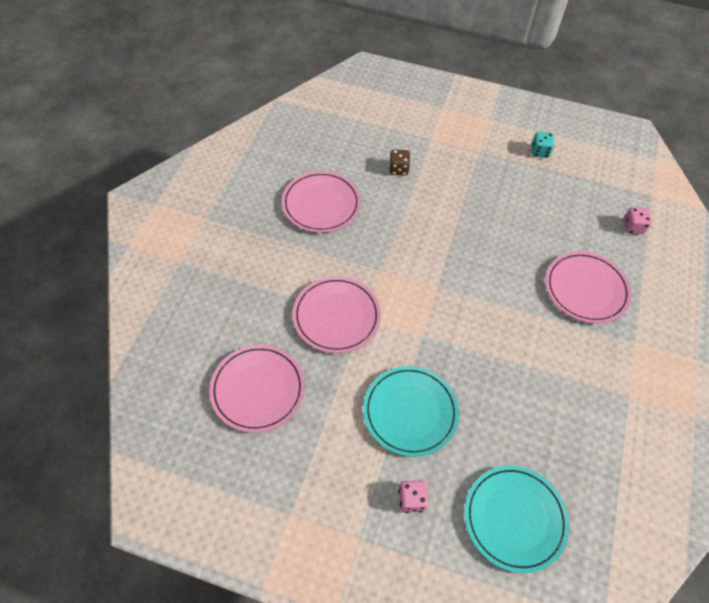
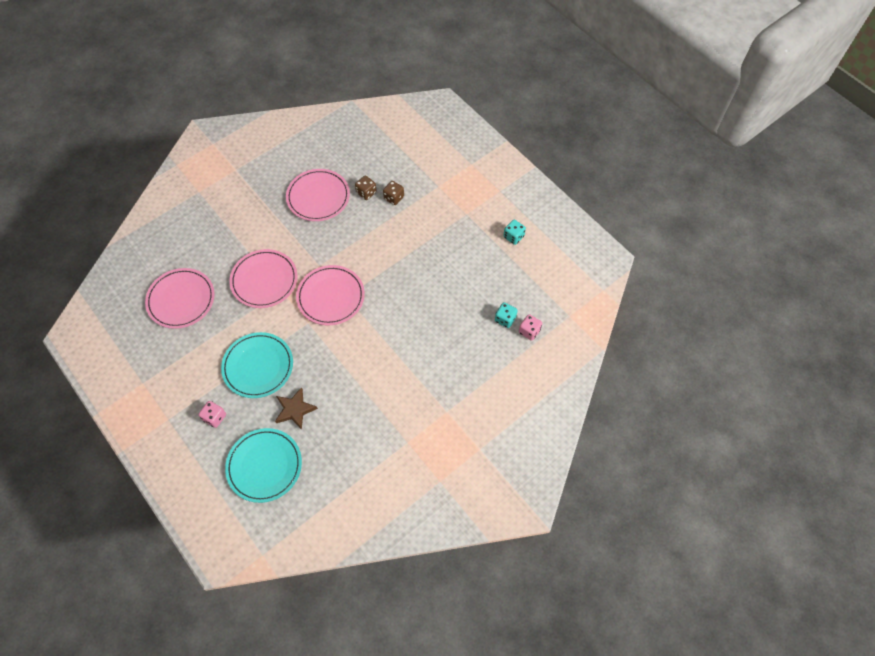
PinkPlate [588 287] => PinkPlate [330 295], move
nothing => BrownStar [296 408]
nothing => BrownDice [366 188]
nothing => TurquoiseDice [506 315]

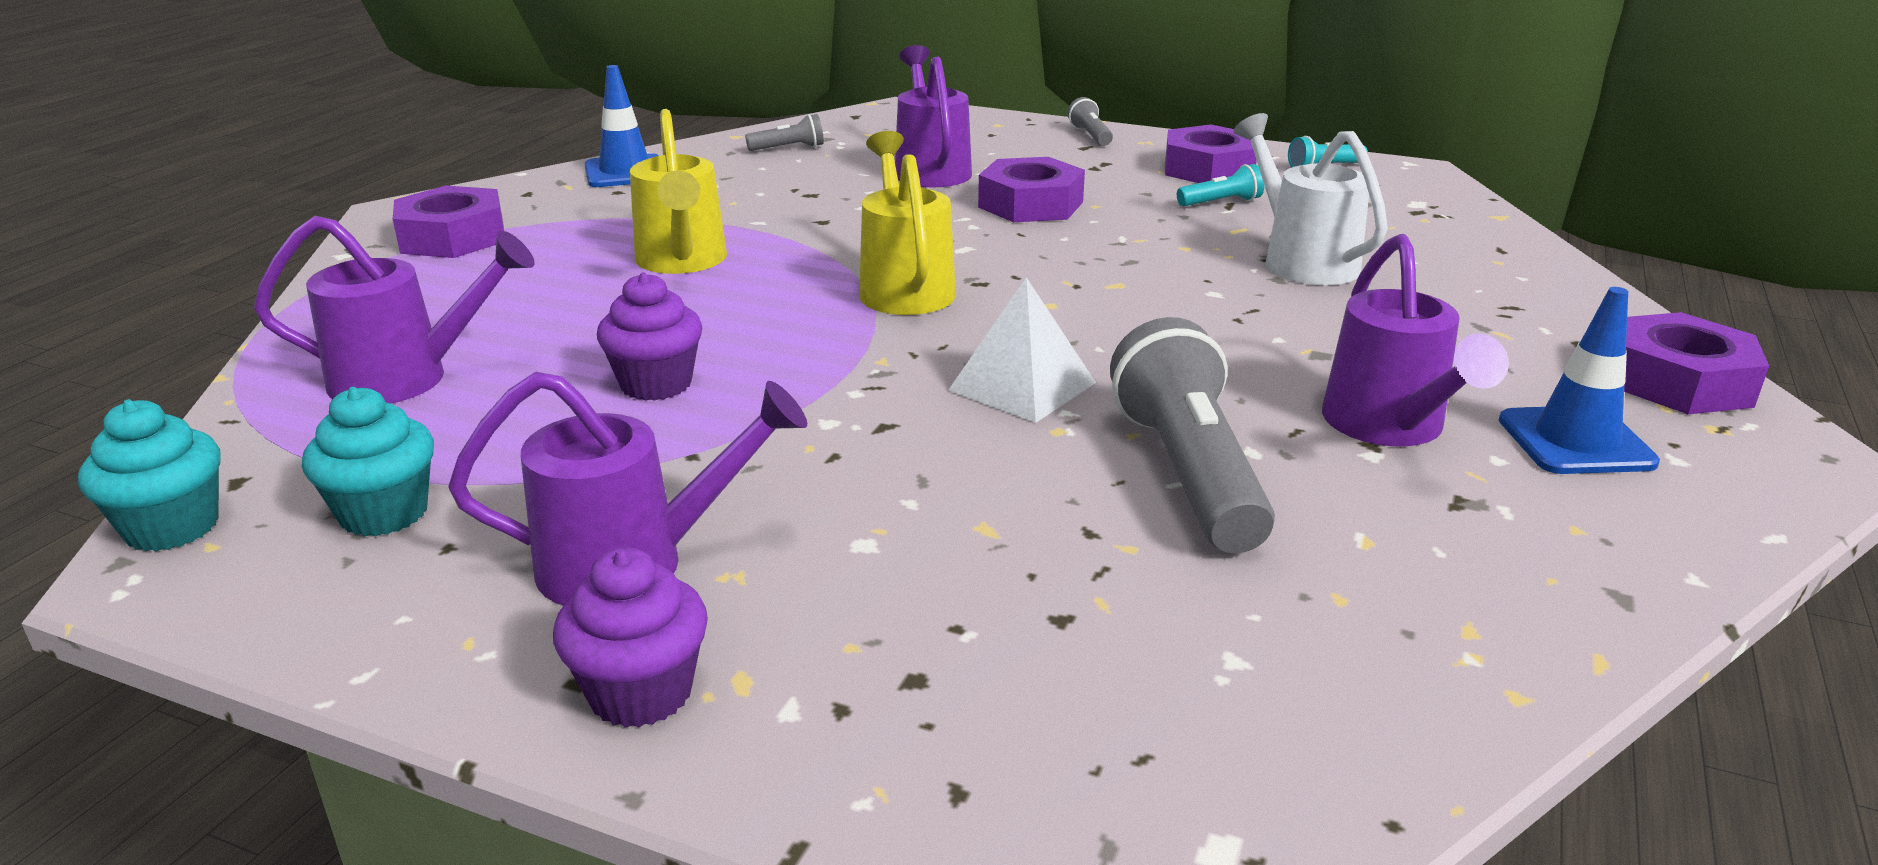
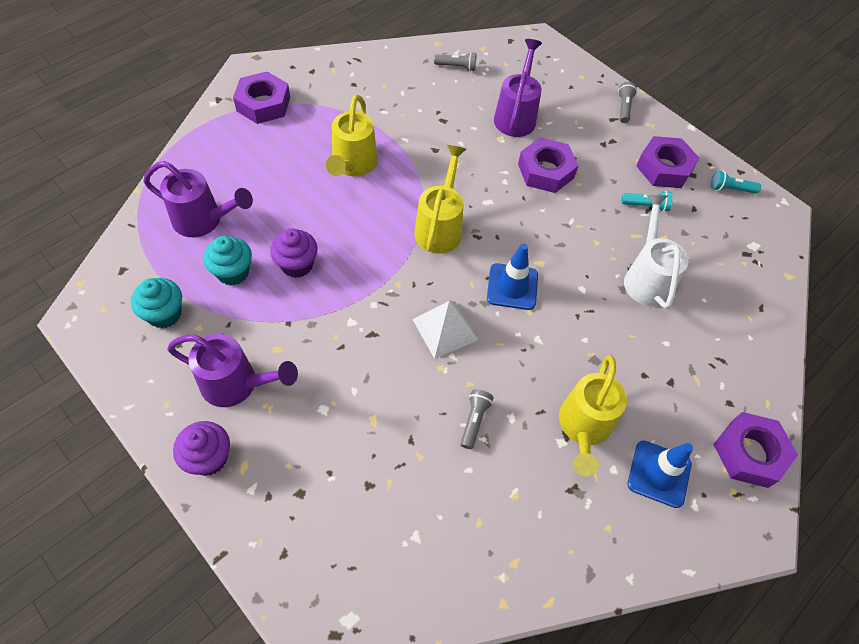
TurquoiseCupcake [149 475] => TurquoiseCupcake [227 261], move
BlueTrafficCone [622 126] => BlueTrafficCone [512 277], move
GreyFlashlight [1192 435] => GreyFlashlight [477 419], x0.46
PurpleWateringCan [1415 340] => YellowWateringCan [593 415]

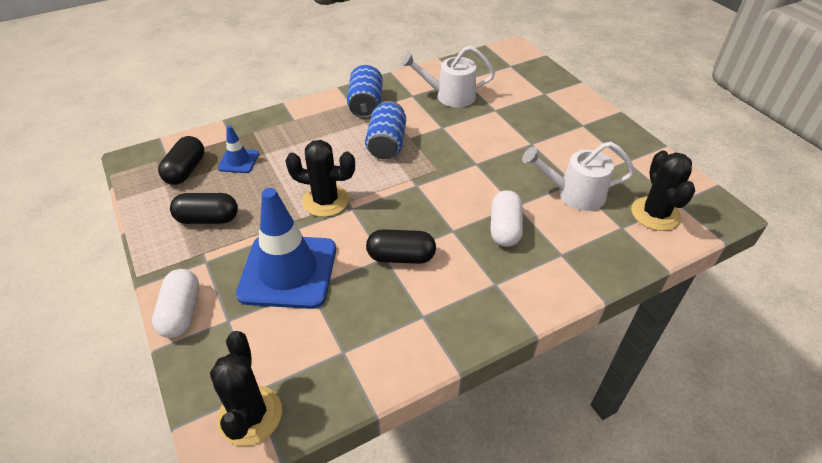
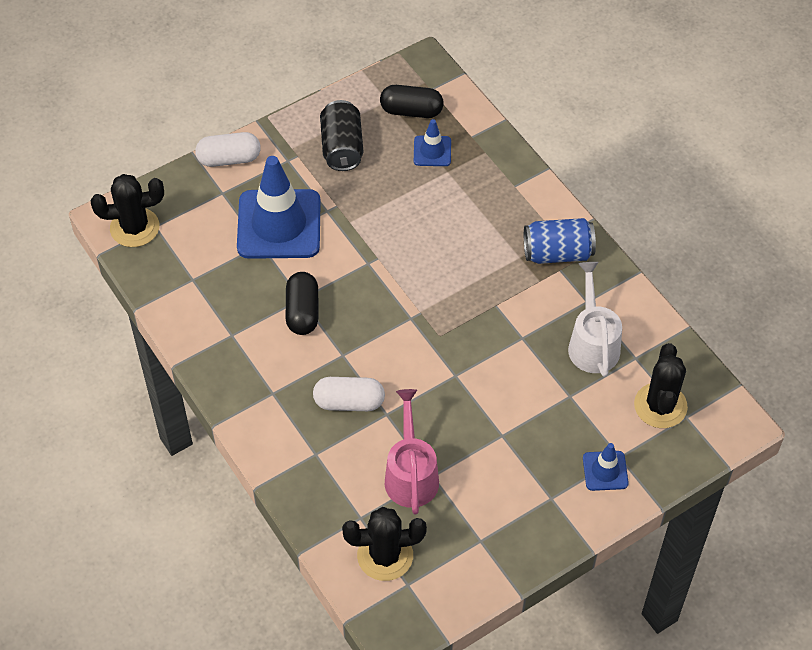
BlackCapsule [204 208] => BlackCan [341 135]
BlackCactus [320 178] => BlackCactus [661 385], move
BlueCan [385 130] => nothing
WhiteWateringCan [578 176] => PinkWateringCan [412 452]
nothing => BlueTrafficCone [606 467]

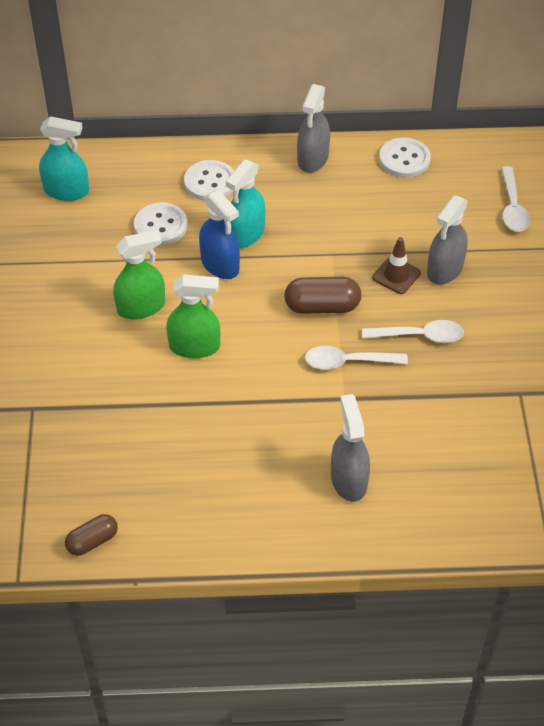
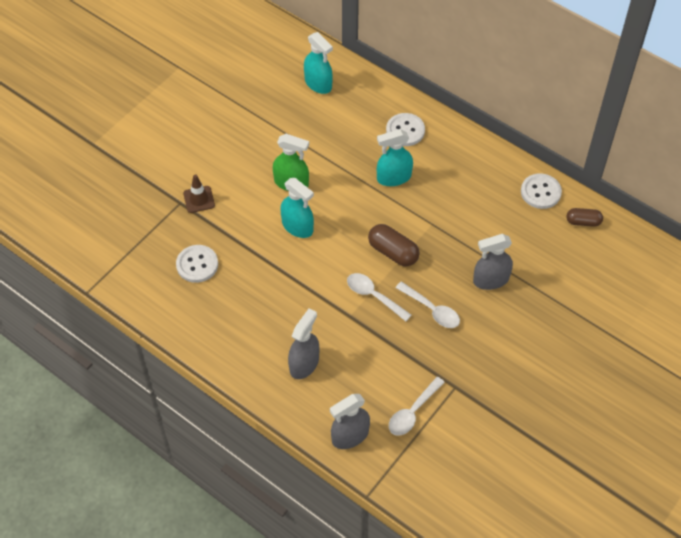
BrownCapsule [91 535] => BrownCapsule [584 217], move
WhiteButton [160 224] => WhiteButton [197 264], move
GreenSprayBottle [193 316] => TurquoiseSprayBottle [297 208]
BlueSprayBottle [219 234] => nothing
GreySprayBottle [313 128] => GreySprayBottle [350 421], move
BrownTrafficCone [396 265] => BrownTrafficCone [199 193], move
WhiteSpoon [515 199] => WhiteSpoon [417 406], move

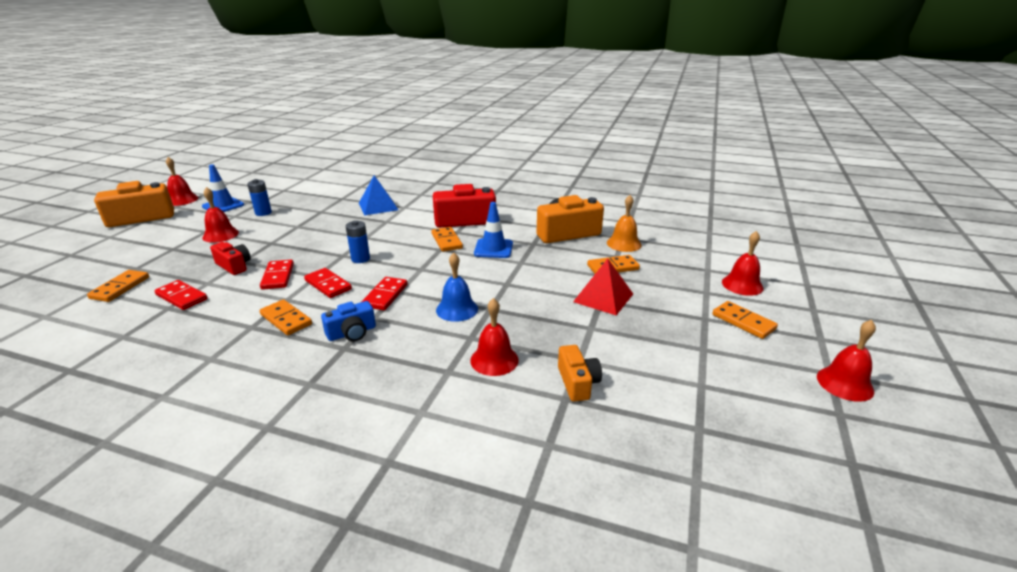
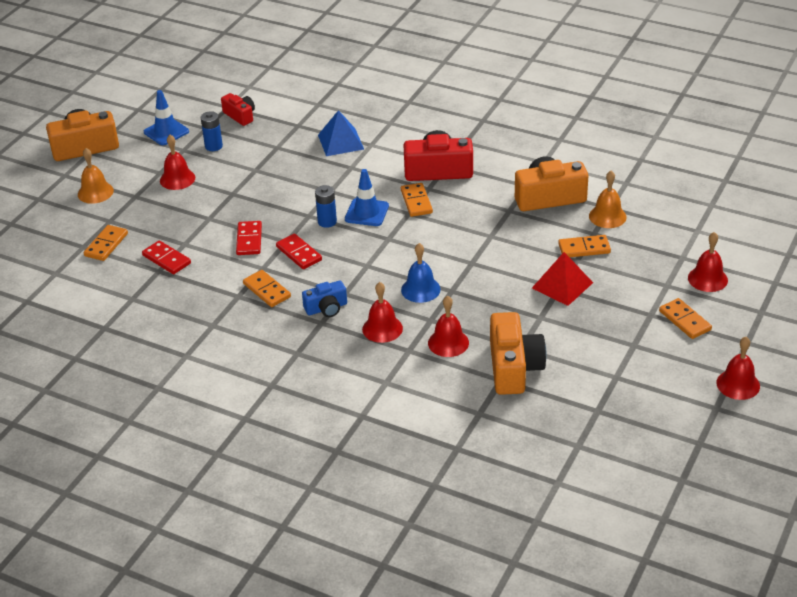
RedBell [182 181] => RedBell [382 312], move
RedCamera [230 258] => RedCamera [238 109], move
RedDomino [384 293] => nothing
BlueTrafficCone [493 230] => BlueTrafficCone [367 197], move
OrangeCamera [580 373] => OrangeCamera [518 353], x1.77
nothing => OrangeBell [96 176]

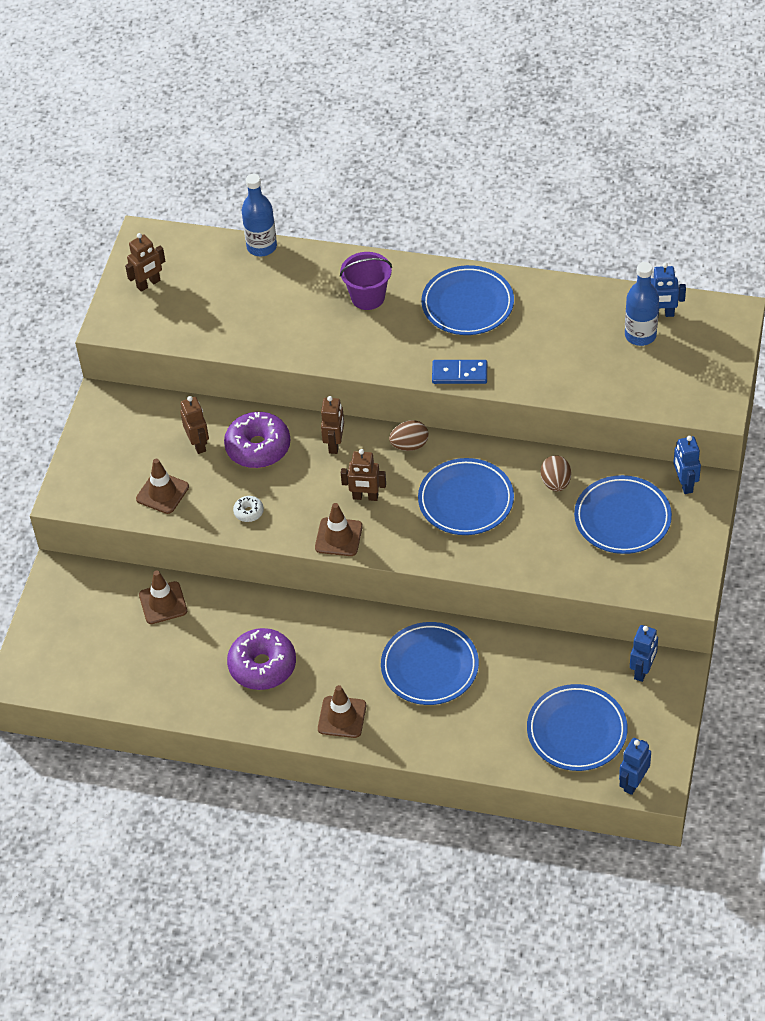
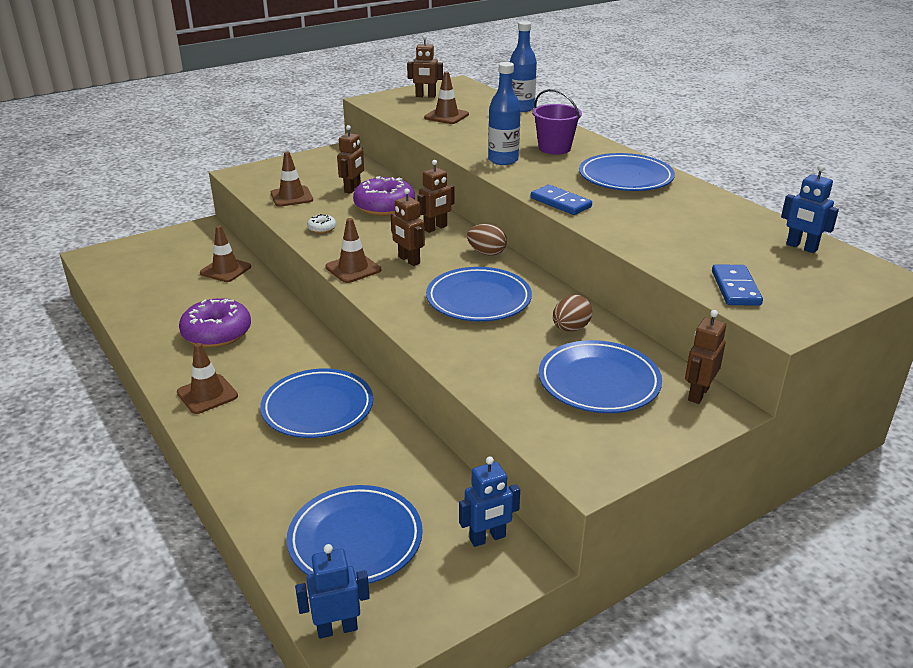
BlueBottle [642 304] => BlueBottle [504 113], move
BlueRobot [687 465] => BrownRobot [705 357]
nothing => BrownTrafficCone [446 98]
nothing => BlueDomino [737 285]

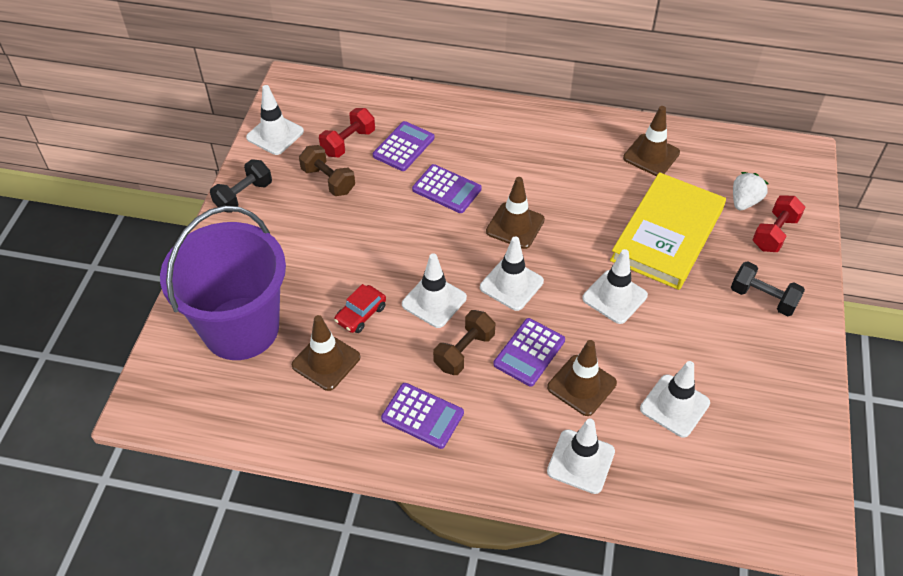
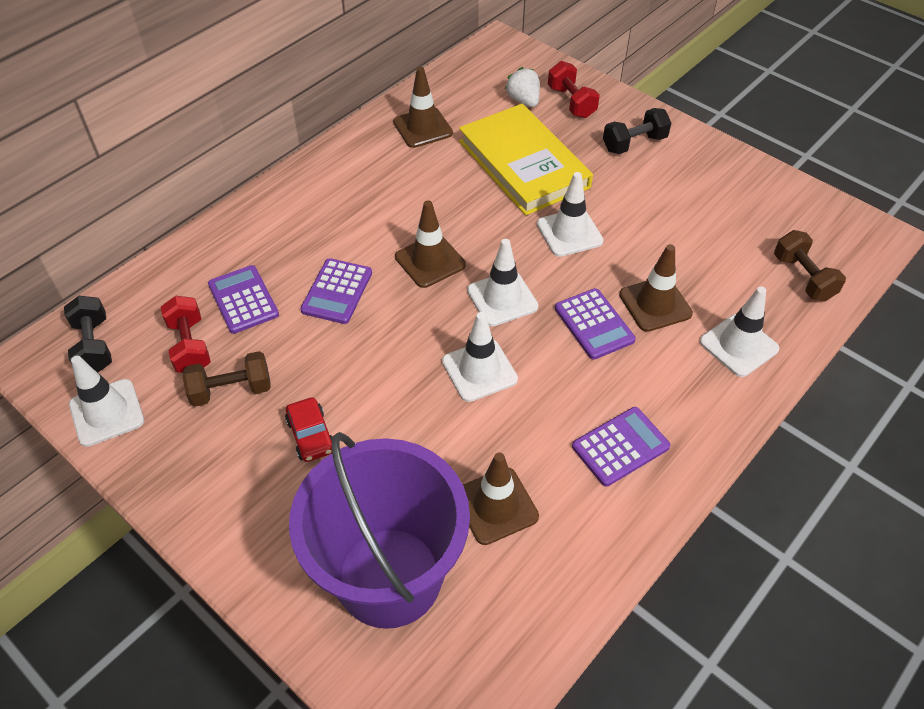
BlackDumbbell [241 186] => BlackDumbbell [88 334], move
RedCar [360 308] => RedCar [308 429], move
PurpleCalculator [447 188] => PurpleCalculator [336 291], 135 degrees clockwise
BrownDumbbell [464 342] => BrownDumbbell [810 265], move
WhiteTrafficCone [675 399] => nothing

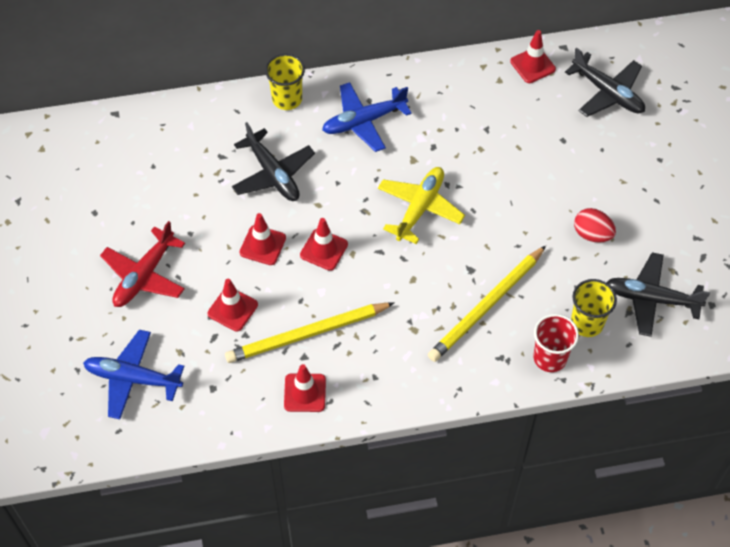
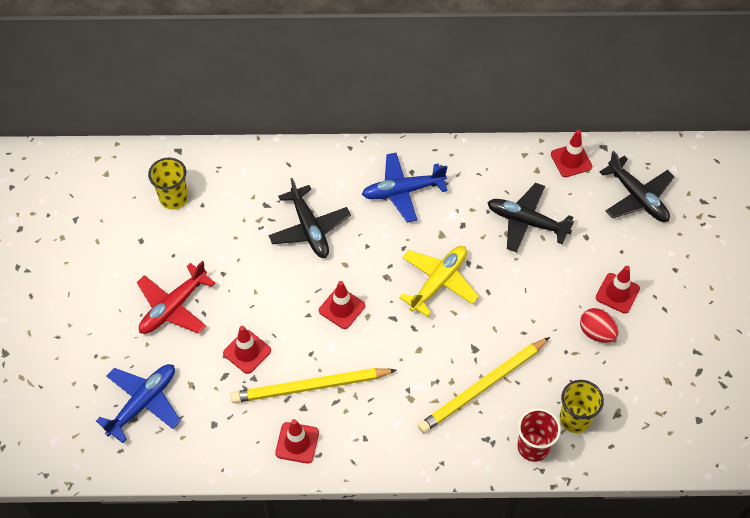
BluePlane [133 374] => BluePlane [138 403], 105 degrees clockwise
RedTrafficCone [262 239] => RedTrafficCone [618 290], move
YellowCup [285 82] => YellowCup [168 184], move
BlackPlane [658 294] => BlackPlane [530 217], move

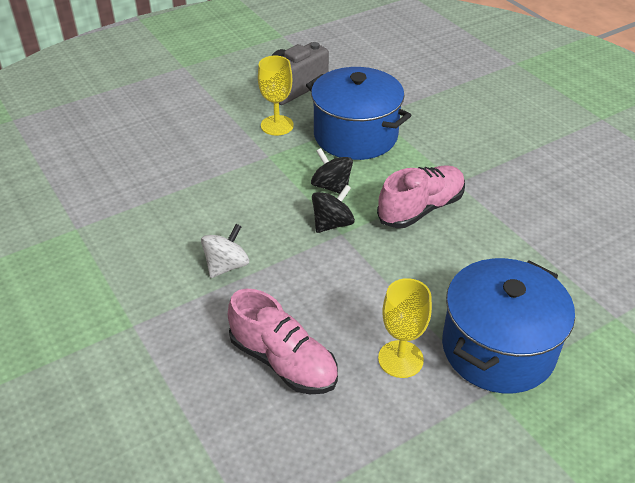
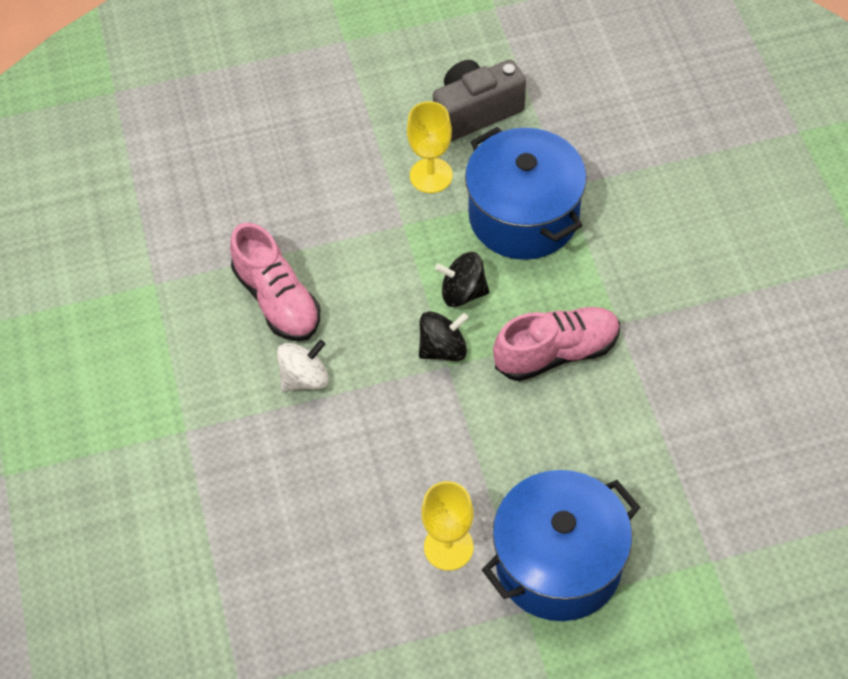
PinkShoe [283 341] => PinkShoe [275 282], move
BlackSpinningTop [332 171] => BlackSpinningTop [462 279], 60 degrees counterclockwise

